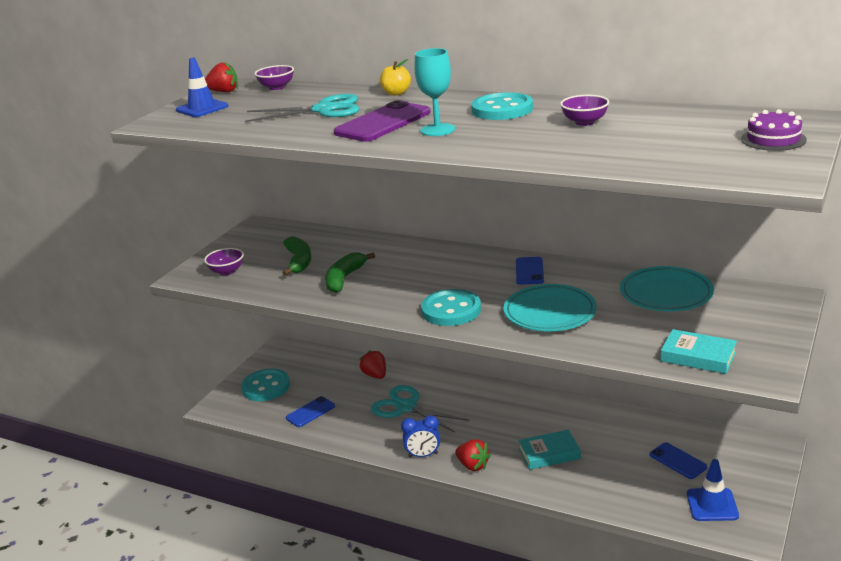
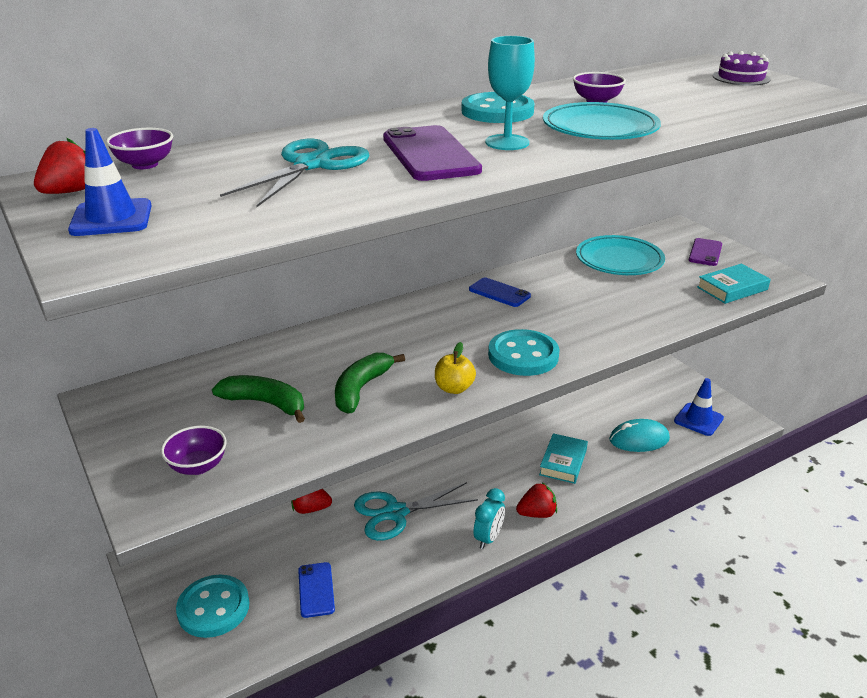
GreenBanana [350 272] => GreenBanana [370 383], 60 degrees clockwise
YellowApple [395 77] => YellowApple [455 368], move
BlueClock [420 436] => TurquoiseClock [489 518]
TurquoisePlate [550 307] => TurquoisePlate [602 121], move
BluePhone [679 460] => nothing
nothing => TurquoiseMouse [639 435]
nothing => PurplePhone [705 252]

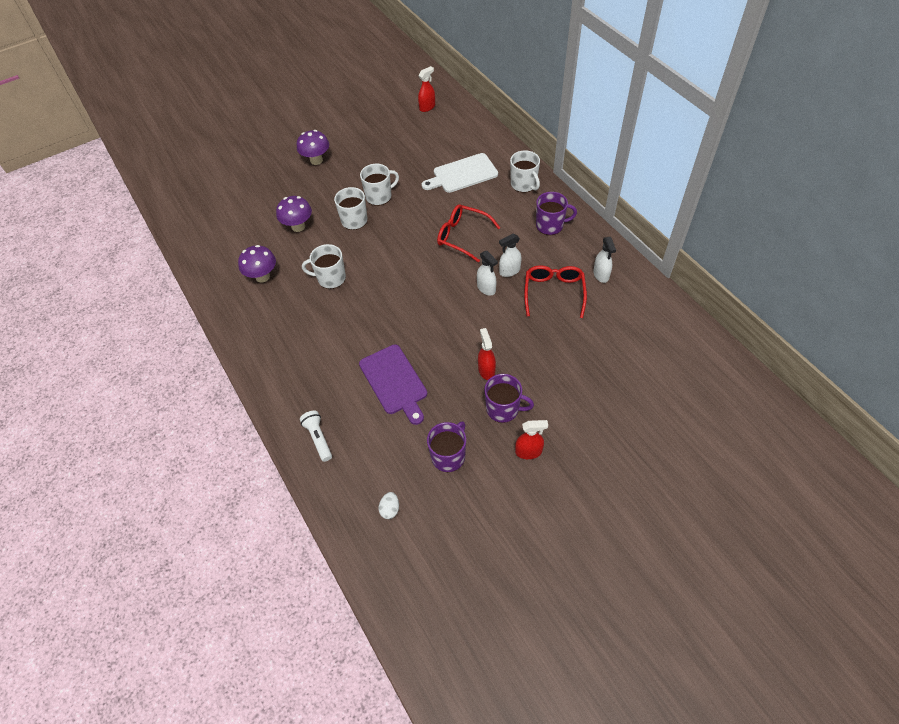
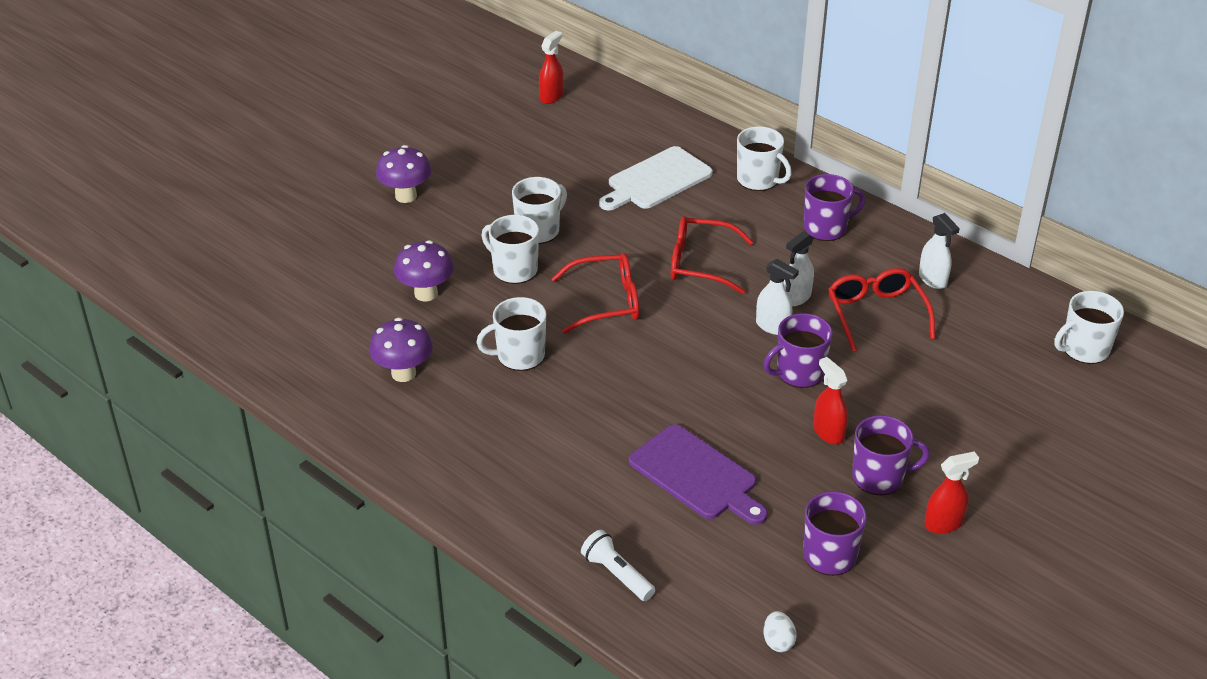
nothing => RedGlasses [595 293]
nothing => PurpleMug [798 350]
nothing => WhiteMug [1089 327]

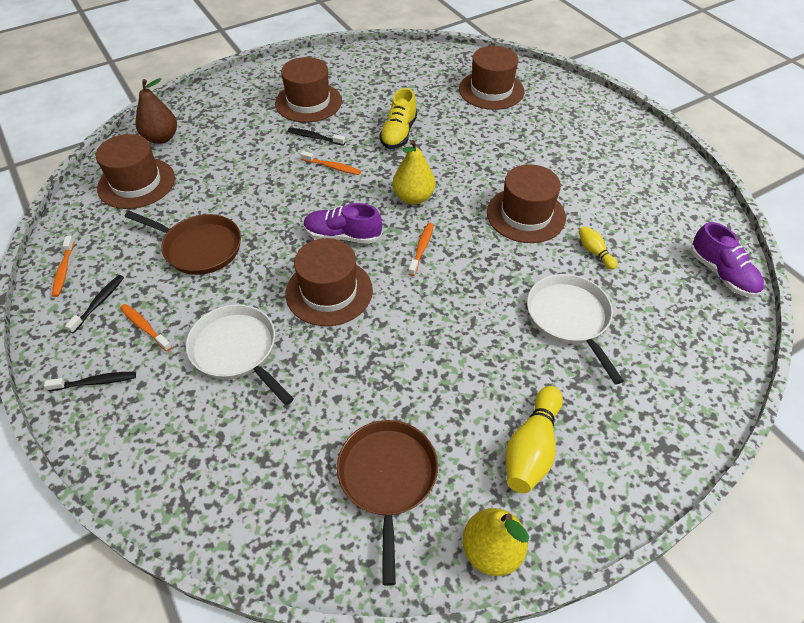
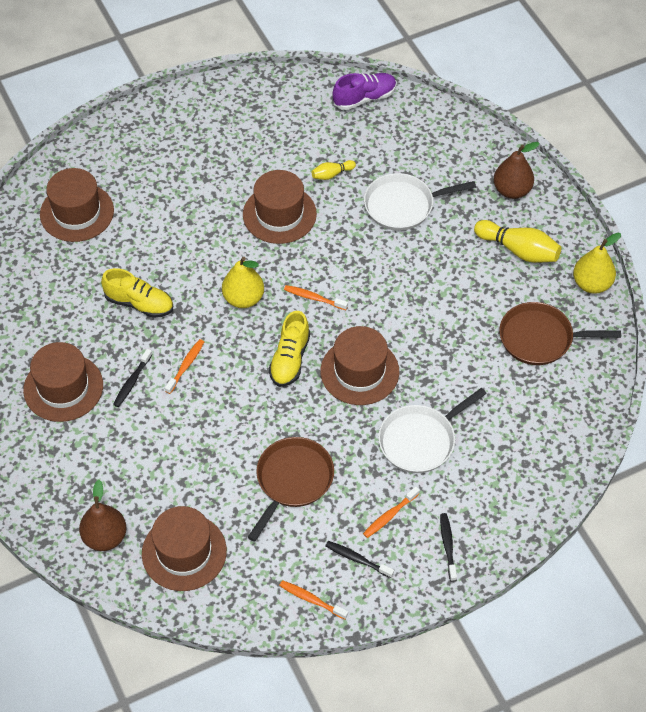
OrangeToothbrush [63 266] => OrangeToothbrush [313 600], 150 degrees counterclockwise
PurpleShoe [342 223] => YellowShoe [289 349]
nothing => BrownPear [517 170]

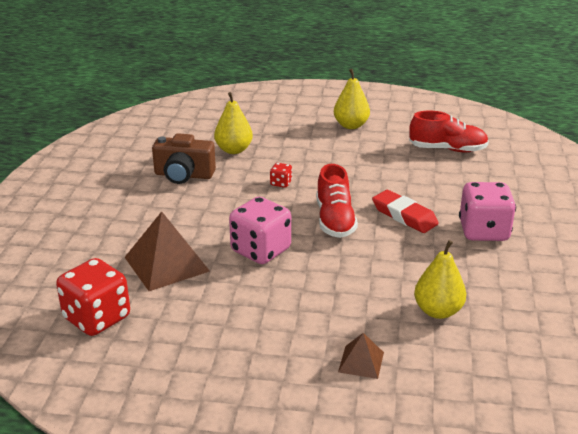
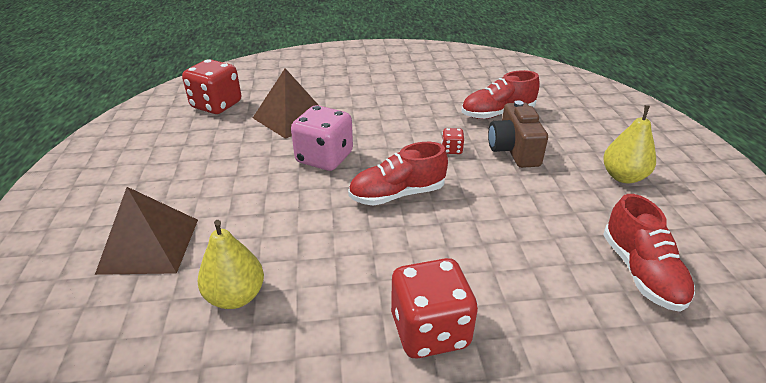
BrownCamera [184 158] => BrownCamera [518 134], move
YellowPear [233 123] => RedShoe [501 94]
BrownPyramid [361 356] => BrownPyramid [146 231], x1.90
RedEraser [405 211] => nothing
PinkDice [487 211] => RedDice [434 308]

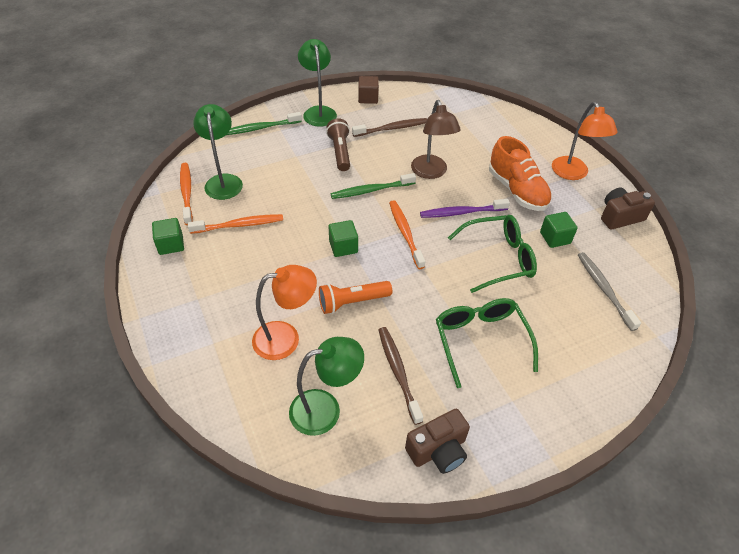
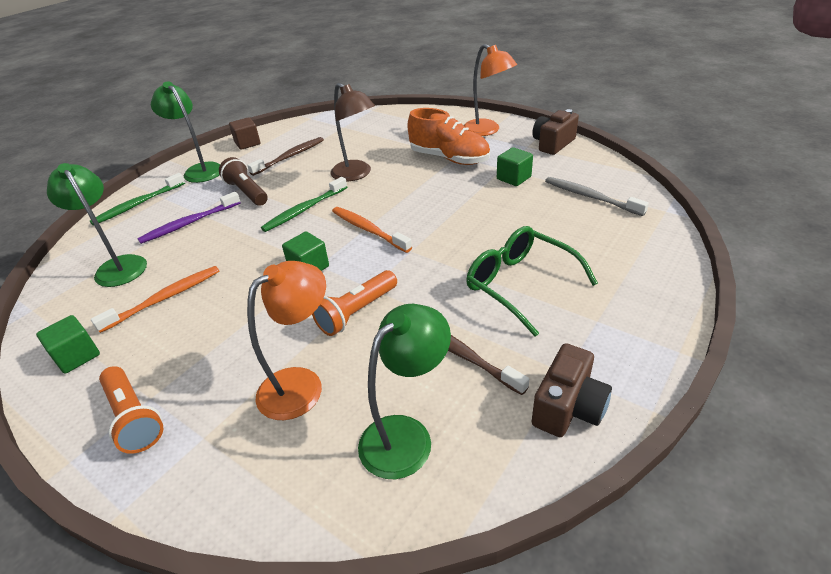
OrangeToothbrush [186 194] => nothing
PurpleToothbrush [465 208] => PurpleToothbrush [189 218], move
GreenGlasses [492 254] => nothing
nothing => OrangeFlashlight [131 410]

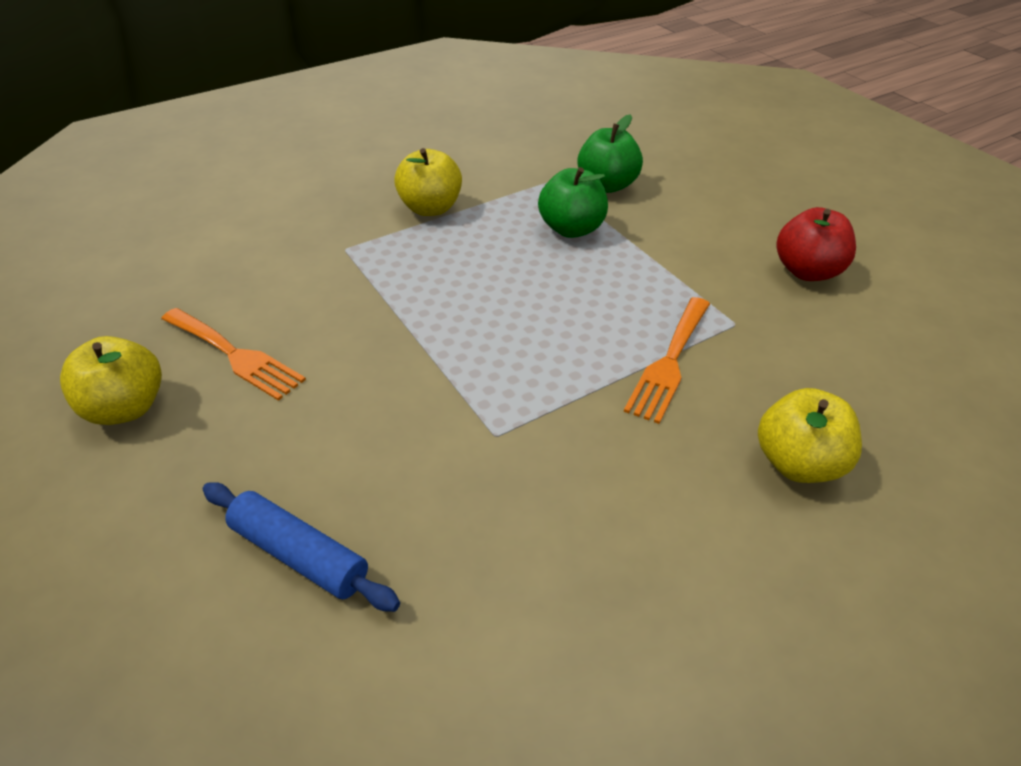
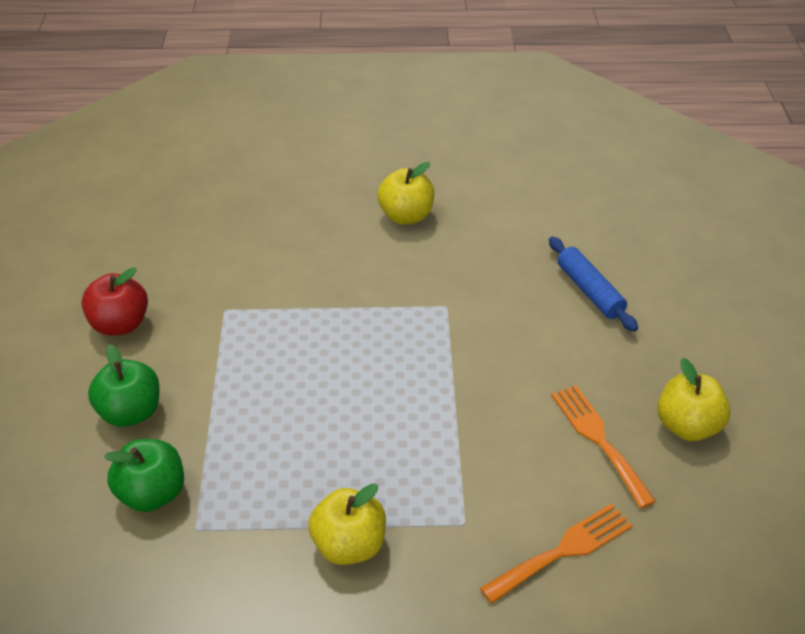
GreenApple [573 202] => GreenApple [124 385], move
OrangeFork [667 360] => OrangeFork [556 553], move
YellowApple [810 435] => YellowApple [405 193], move

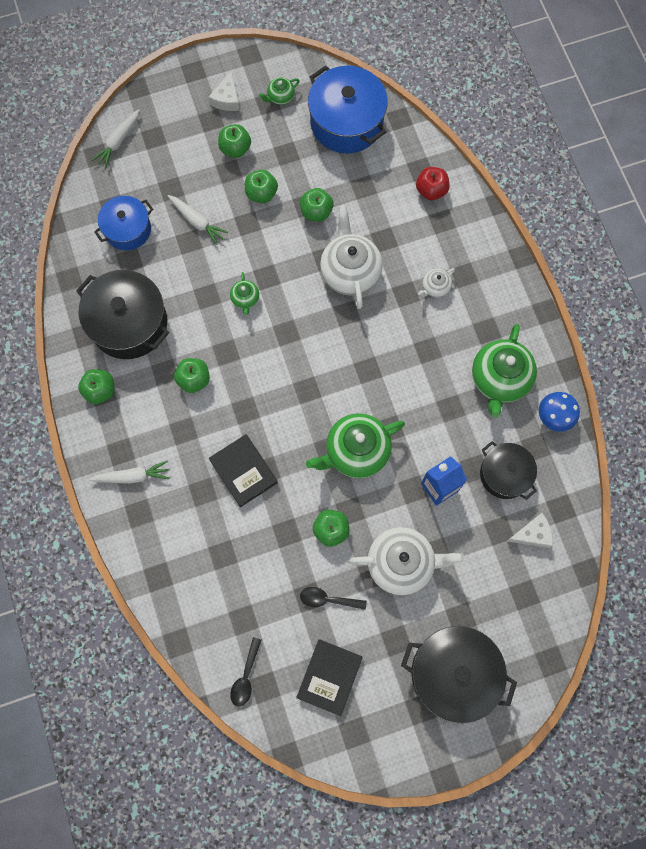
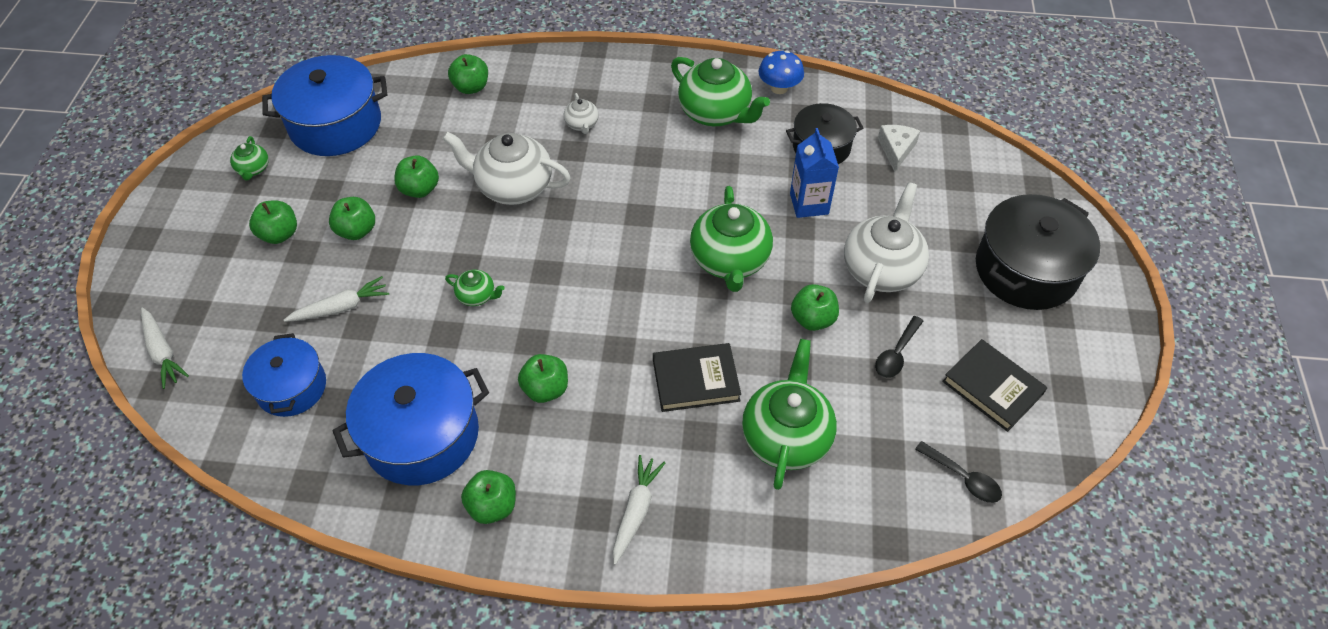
BlackPot [122 314] => BluePot [411 419]
WhiteCheese [224 90] => nothing
RedApple [432 183] => GreenApple [468 74]
nothing => GreenTeapot [789 414]

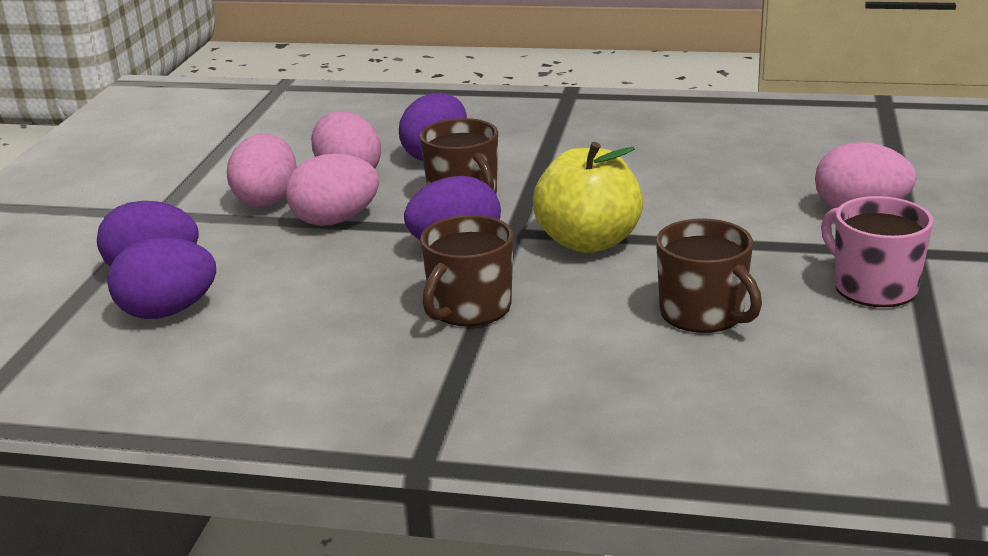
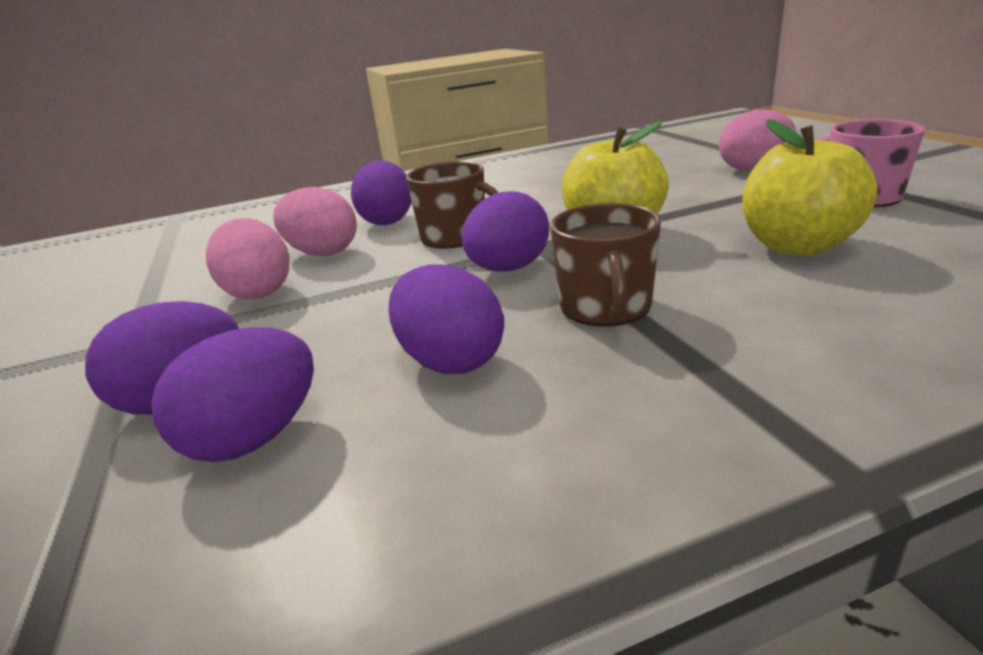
PinkEgg [332 190] => nothing
BrownMug [709 275] => YellowApple [809 187]
nothing => PurpleEgg [446 319]

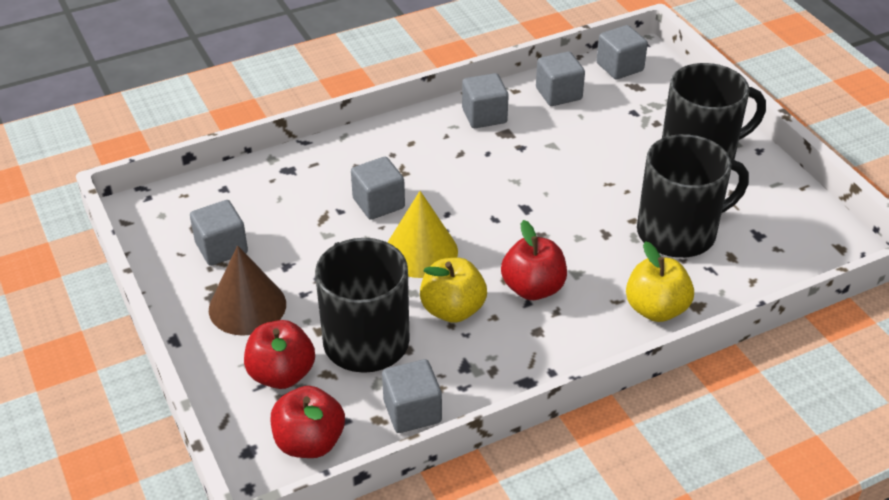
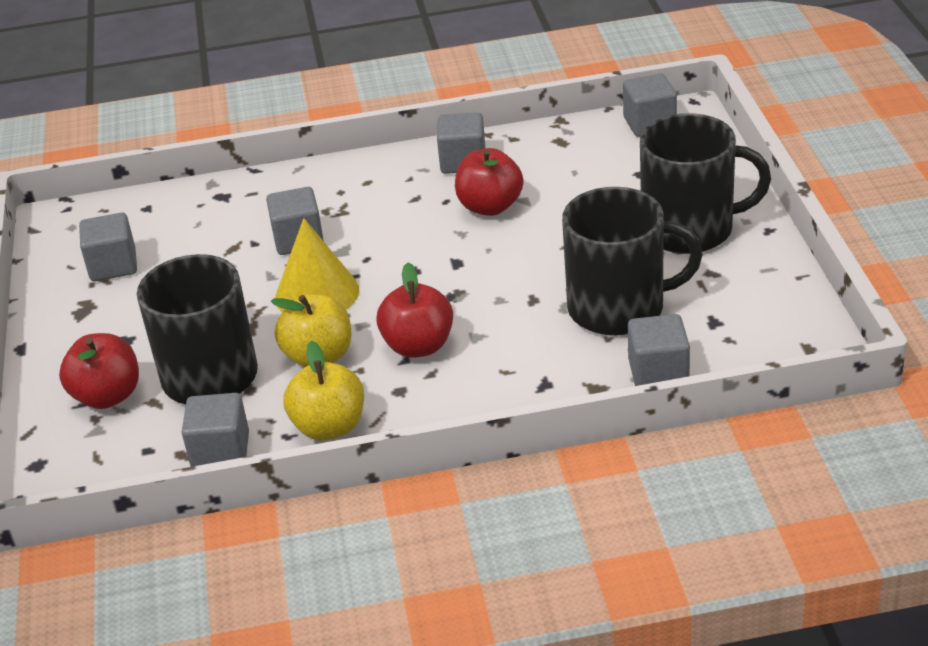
BrownCone [247 290] => nothing
RedApple [308 422] => RedApple [489 182], move
GreyCube [560 78] => GreyCube [659 350], move
YellowApple [660 281] => YellowApple [323 391], move

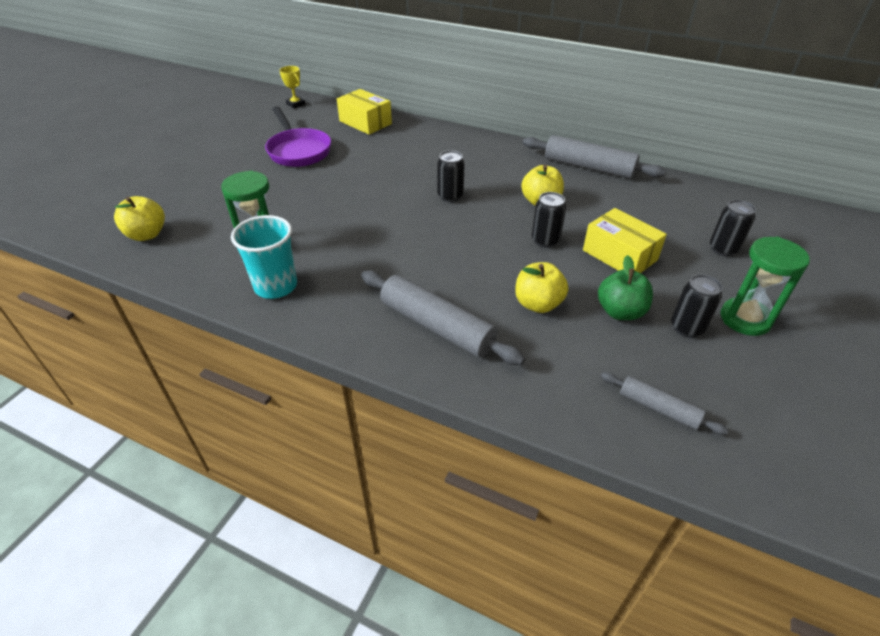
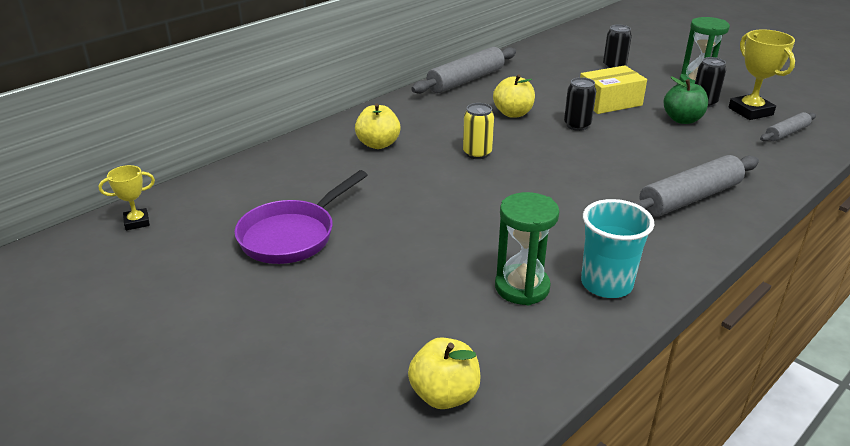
PurplePan [298 136] => PurplePan [300 217], 135 degrees clockwise
YellowBox [364 112] => nothing
BlackCan [451 176] => YellowCan [478 131]
YellowApple [541 287] => YellowApple [378 126], move
nothing => YellowTrophy [761 75]

